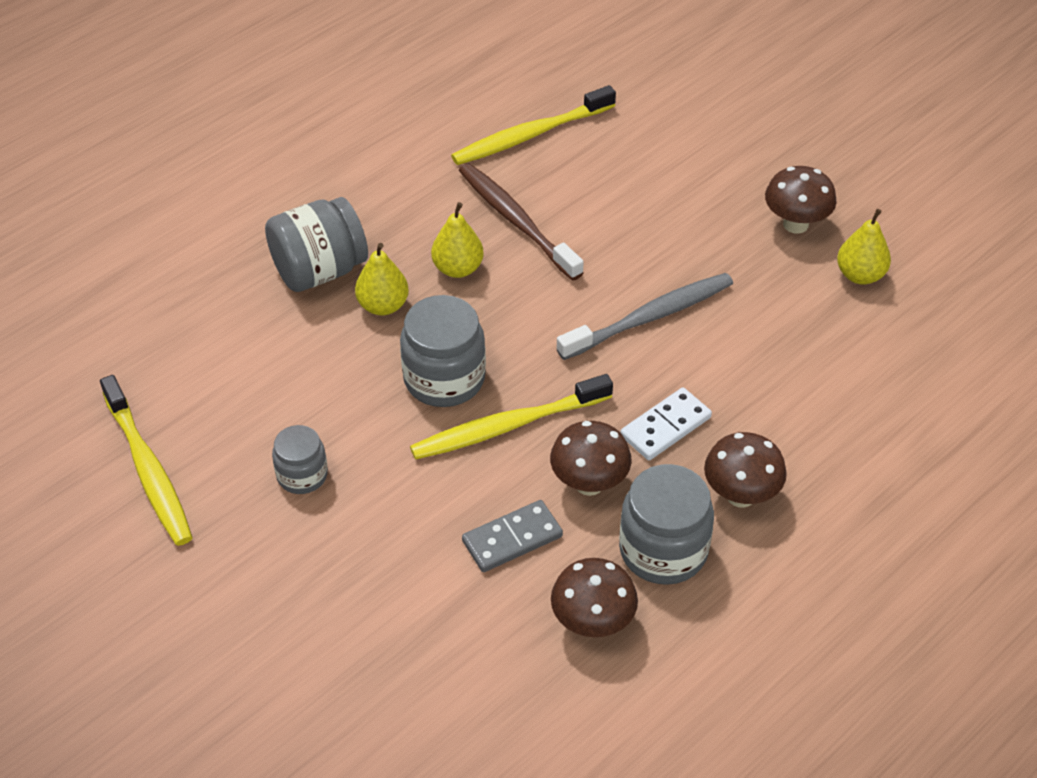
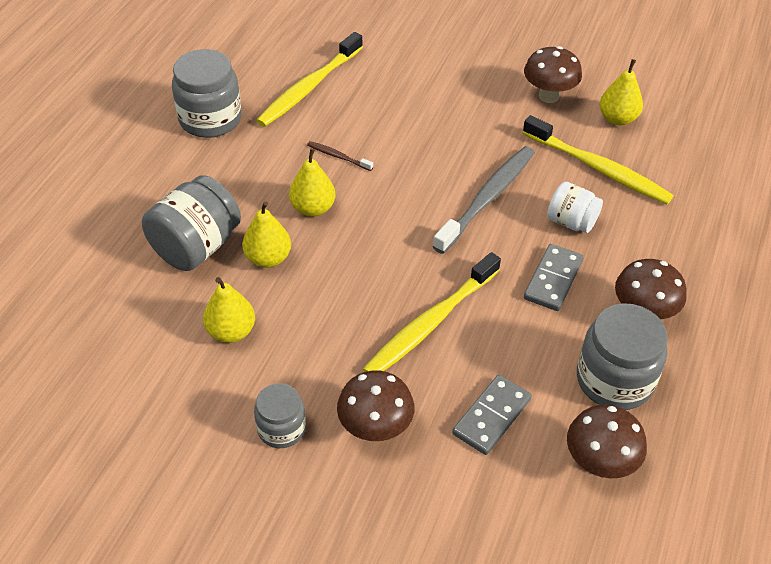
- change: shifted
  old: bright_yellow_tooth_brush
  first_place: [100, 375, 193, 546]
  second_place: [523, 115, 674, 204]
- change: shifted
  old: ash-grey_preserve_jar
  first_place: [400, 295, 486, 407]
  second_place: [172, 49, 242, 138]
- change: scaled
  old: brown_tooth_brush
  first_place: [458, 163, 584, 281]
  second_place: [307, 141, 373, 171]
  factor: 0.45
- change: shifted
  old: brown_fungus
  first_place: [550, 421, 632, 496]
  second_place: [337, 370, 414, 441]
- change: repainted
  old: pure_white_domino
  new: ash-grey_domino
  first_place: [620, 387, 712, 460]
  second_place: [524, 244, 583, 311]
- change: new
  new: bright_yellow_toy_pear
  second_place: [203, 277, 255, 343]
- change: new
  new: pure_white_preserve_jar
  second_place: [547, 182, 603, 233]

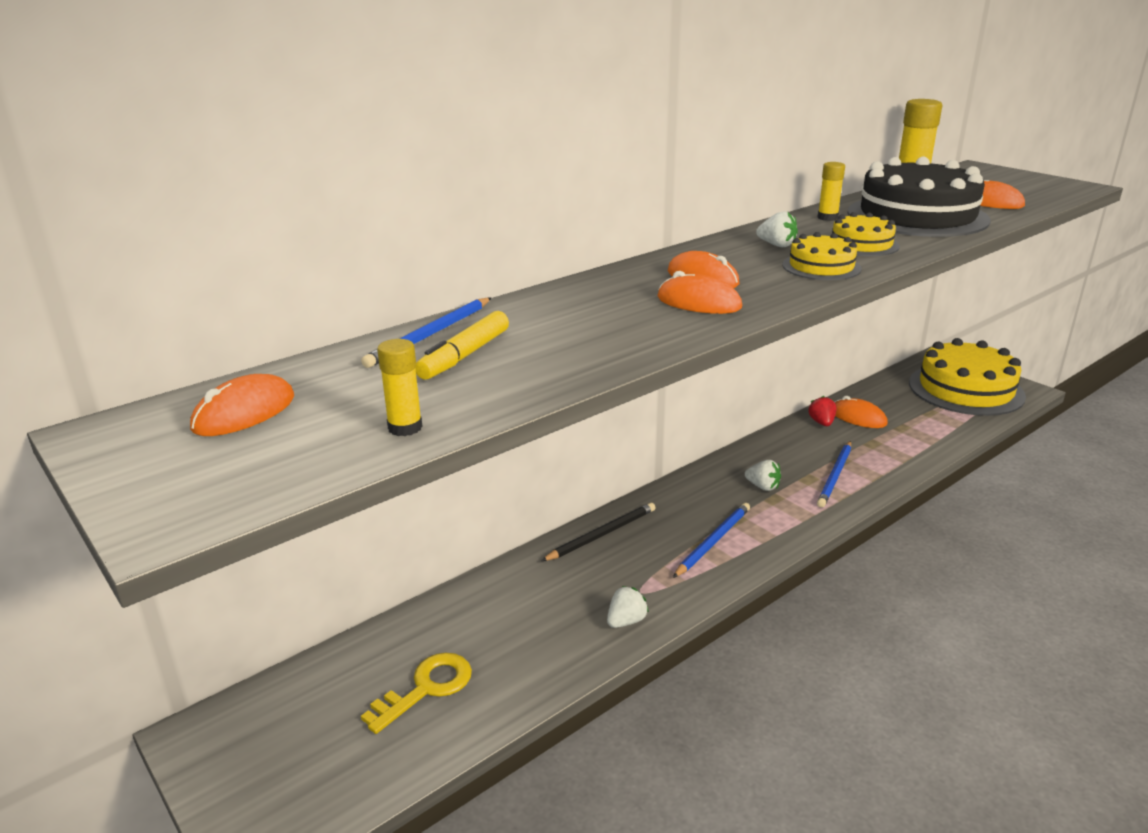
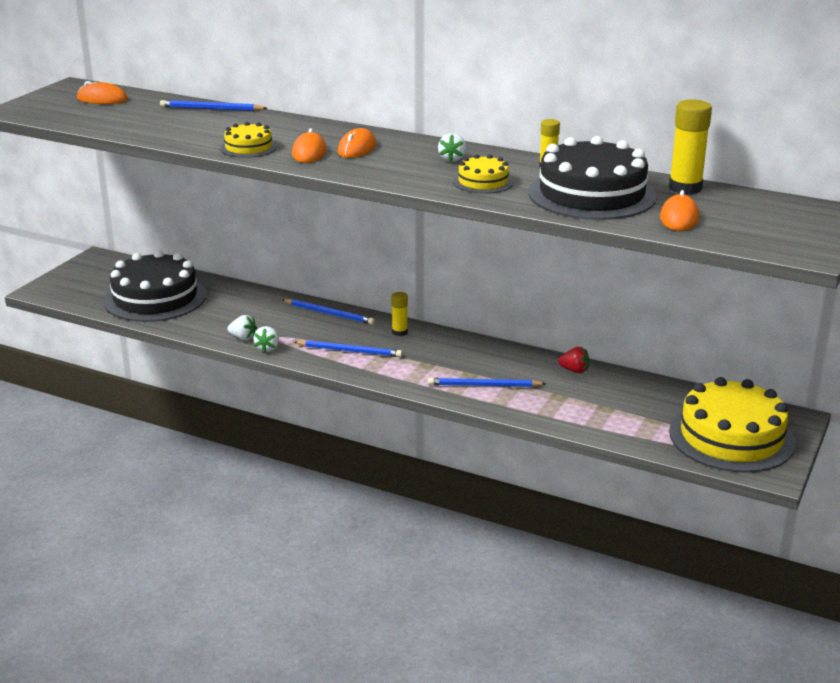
- change: swapped
  old: bright_yellow_key
  new: ebony_layer_cake
  first_place: [361, 653, 472, 734]
  second_place: [104, 250, 206, 322]
- change: shifted
  old: bright_yellow_glue
  first_place: [377, 339, 423, 436]
  second_place: [391, 292, 408, 336]
- change: gone
  old: bright_yellow_felt_pen
  first_place: [415, 311, 509, 380]
- change: repainted
  old: ebony_wooden_pencil
  new: blue_wooden_pencil
  first_place: [541, 503, 655, 561]
  second_place: [282, 299, 375, 325]
- change: shifted
  old: pure_white_toy_strawberry
  first_place: [745, 460, 781, 491]
  second_place: [253, 326, 279, 352]
- change: shifted
  old: bright_yellow_layer_cake
  first_place: [782, 232, 862, 280]
  second_place: [220, 122, 277, 158]
- change: rotated
  old: red_toy_strawberry
  first_place: [808, 396, 837, 426]
  second_place: [558, 347, 589, 373]
  degrees: 45
- change: gone
  old: bright_orange_PC_mouse
  first_place: [835, 396, 888, 428]

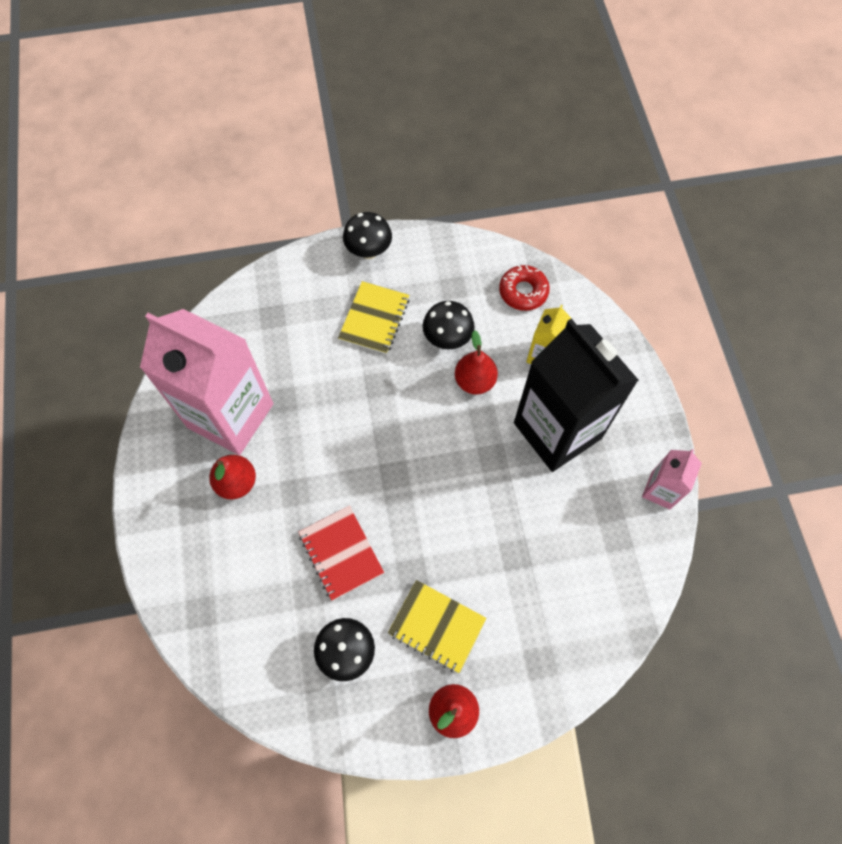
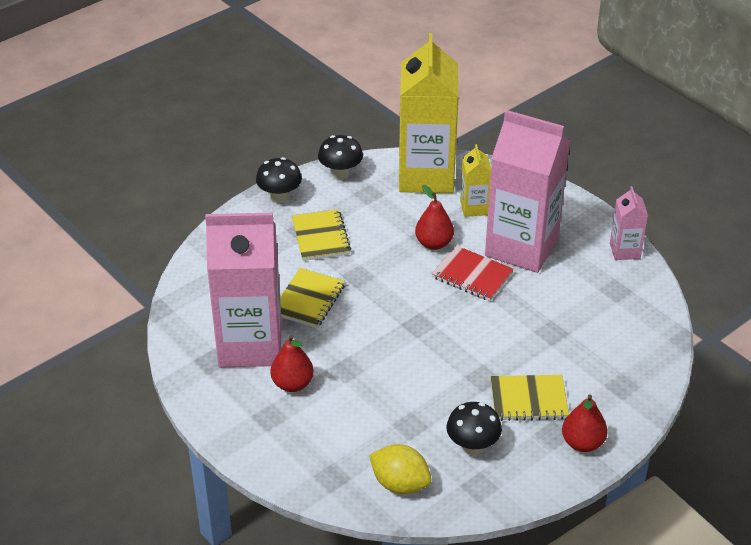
- change: shifted
  old: red_notepad
  first_place: [298, 506, 384, 601]
  second_place: [432, 245, 514, 301]
- change: shifted
  old: ebony_fungus
  first_place: [423, 301, 475, 349]
  second_place: [318, 135, 363, 179]
- change: swapped
  old: red_donut
  new: bright_yellow_carton
  first_place: [499, 265, 550, 311]
  second_place: [399, 33, 459, 193]
- change: repainted
  old: ebony_carton
  new: rosy_carton
  first_place: [514, 318, 639, 472]
  second_place: [485, 110, 570, 273]
- change: new
  new: bright_yellow_notepad
  second_place: [280, 268, 345, 328]
- change: new
  new: bright_yellow_citrus_fruit
  second_place: [369, 444, 431, 494]

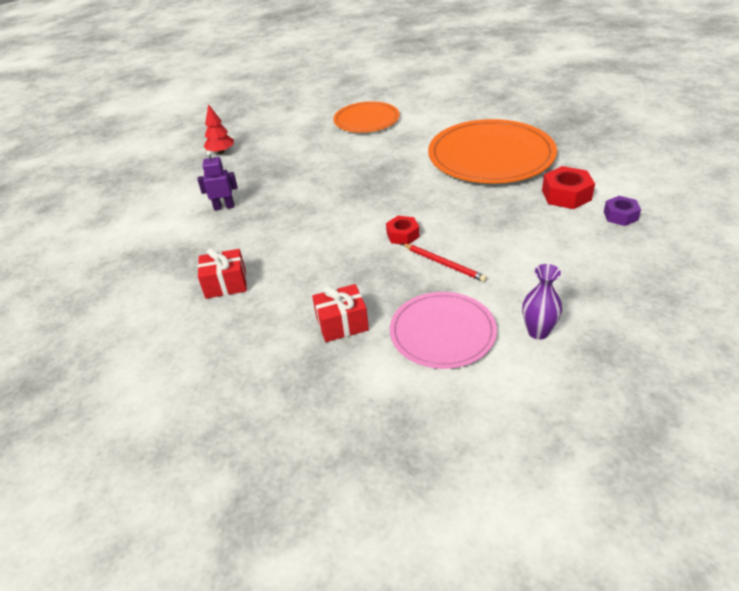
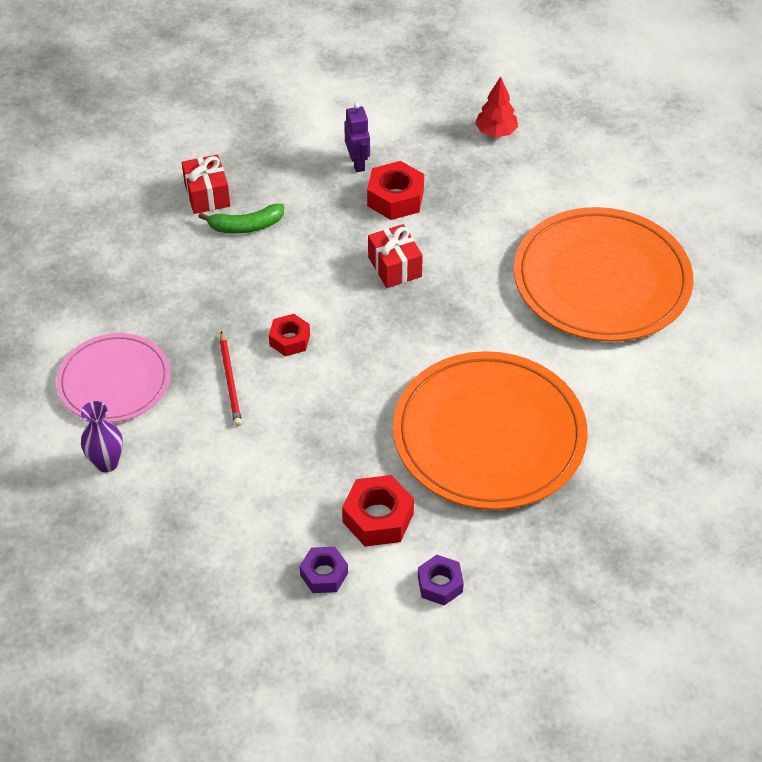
- change: shifted
  old: red_wrapped_gift
  first_place: [312, 284, 369, 342]
  second_place: [368, 224, 423, 288]
- change: scaled
  old: bright_orange_plate
  first_place: [333, 101, 400, 133]
  second_place: [514, 207, 693, 342]
  factor: 1.67
- change: rotated
  old: red_wooden_pencil
  first_place: [403, 244, 487, 282]
  second_place: [220, 331, 242, 426]
  degrees: -45
- change: new
  new: leaf-green_toy_banana
  second_place: [198, 204, 284, 234]
- change: new
  new: red_hex_nut
  second_place: [367, 161, 424, 220]
- change: new
  new: violet_hex_nut
  second_place: [418, 555, 464, 605]

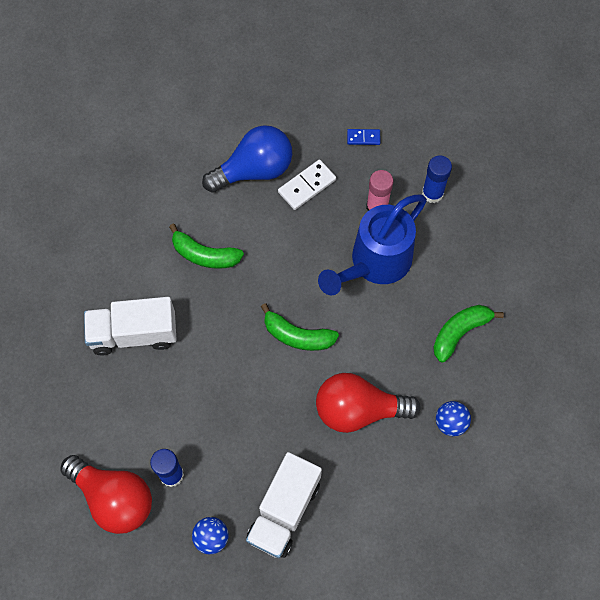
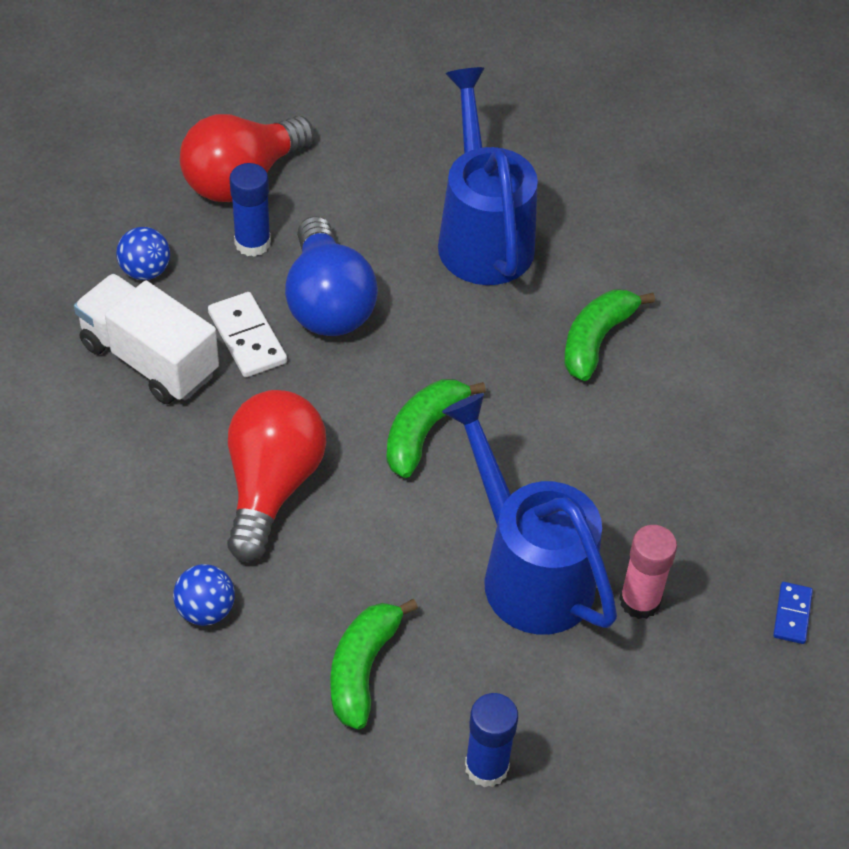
- change: swapped
  old: pure_white_truck
  new: blue_sprinkling_can
  first_place: [84, 297, 177, 355]
  second_place: [438, 67, 538, 285]
- change: shifted
  old: blue_light_bulb
  first_place: [202, 125, 292, 193]
  second_place: [285, 216, 378, 336]
- change: shifted
  old: pure_white_domino
  first_place: [278, 160, 336, 210]
  second_place: [208, 292, 287, 377]
- change: shifted
  old: blue_glue
  first_place: [422, 155, 452, 203]
  second_place: [465, 693, 518, 787]
- change: rotated
  old: leaf-green_toy_banana
  first_place: [433, 305, 504, 362]
  second_place: [330, 599, 418, 729]
  degrees: -135

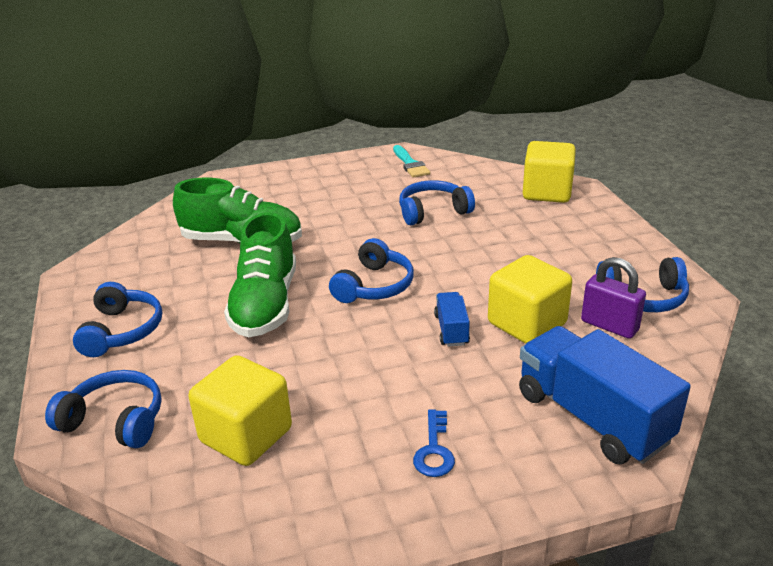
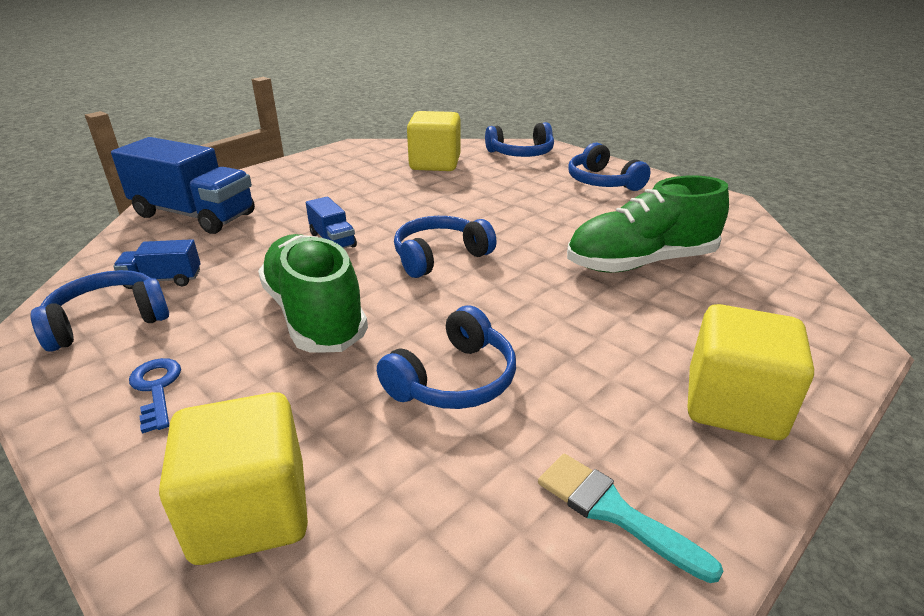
- change: shifted
  old: leaf-green_shoe
  first_place: [224, 212, 296, 337]
  second_place: [258, 234, 368, 353]
- change: rotated
  old: blue_headphones
  first_place: [329, 238, 414, 303]
  second_place: [394, 216, 497, 278]
  degrees: 60
- change: shifted
  old: blue_key
  first_place: [413, 409, 455, 477]
  second_place: [129, 358, 181, 434]
- change: shifted
  old: bright_yellow_solid_cube
  first_place: [488, 255, 572, 344]
  second_place: [687, 304, 814, 440]
- change: swapped
  old: violet_padlock
  new: blue_truck
  first_place: [581, 257, 646, 339]
  second_place: [113, 239, 201, 289]

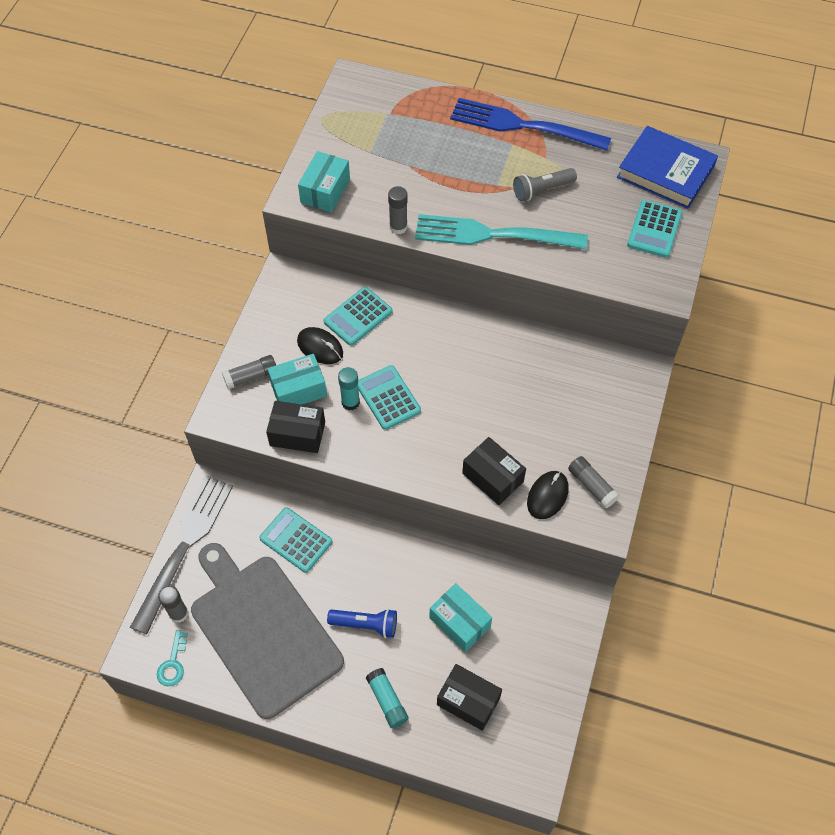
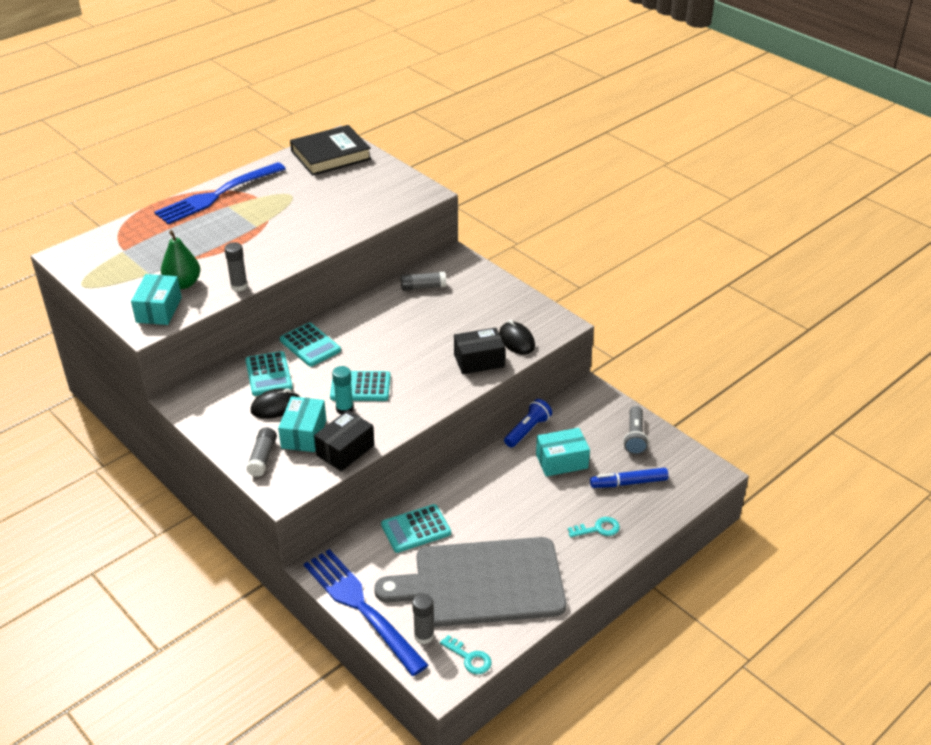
- change: repainted
  old: ash-grey_dinner_fork
  new: blue_dinner_fork
  first_place: [130, 475, 233, 634]
  second_place: [304, 549, 428, 676]
- change: rotated
  old: aqua_package
  first_place: [298, 151, 350, 213]
  second_place: [131, 274, 182, 325]
  degrees: 45
- change: shifted
  old: blue_pocket_torch
  first_place: [327, 609, 397, 638]
  second_place: [504, 399, 552, 448]
- change: swapped
  old: aqua_glue
  new: aqua_key
  first_place: [366, 668, 408, 728]
  second_place: [568, 517, 620, 537]
- change: gone
  old: aqua_dinner_fork
  first_place: [415, 214, 588, 249]
- change: swapped
  old: ebony_package
  new: blue_felt_pen
  first_place: [437, 664, 502, 731]
  second_place: [590, 468, 669, 488]
- change: shifted
  old: ash-grey_pocket_torch
  first_place: [513, 168, 577, 201]
  second_place: [623, 406, 649, 455]
- change: shifted
  old: ash-grey_glue
  first_place: [568, 456, 620, 508]
  second_place: [400, 272, 446, 291]
- change: repainted
  old: blue_hardcover
  new: ebony_hardcover
  first_place: [617, 126, 718, 209]
  second_place: [290, 125, 371, 176]
- change: shifted
  old: aqua_pocket_calculator
  first_place: [627, 200, 682, 258]
  second_place: [280, 323, 341, 367]
- change: new
  new: leaf-green_toy_pear
  second_place: [161, 230, 200, 289]

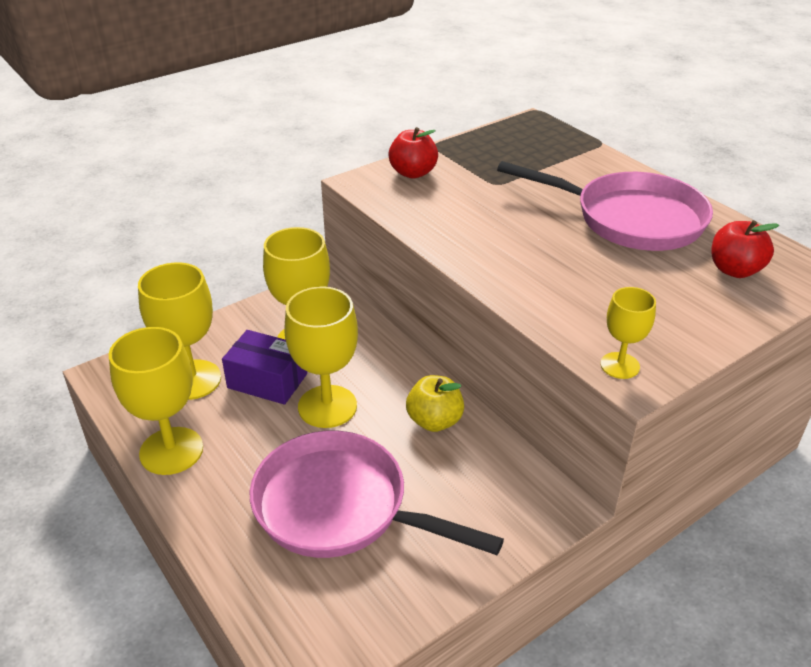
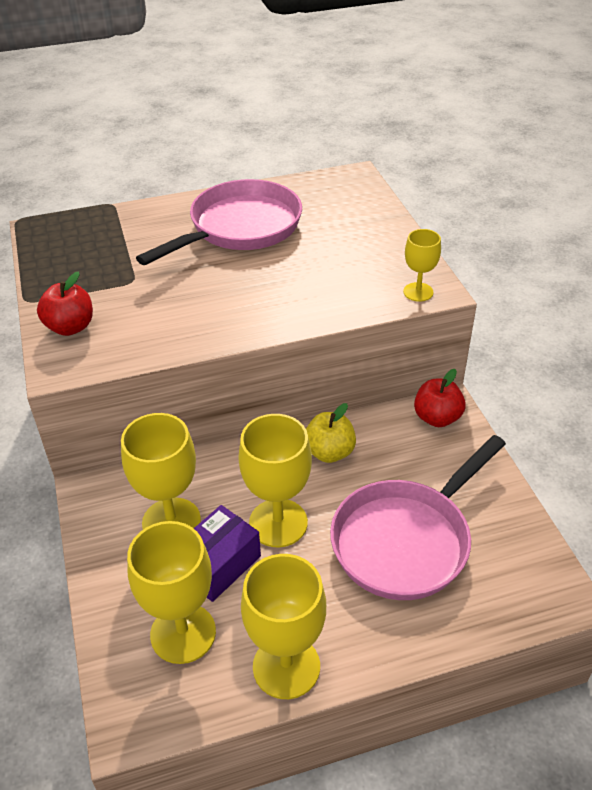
- change: shifted
  old: red_toy_apple
  first_place: [711, 220, 779, 278]
  second_place: [414, 369, 466, 427]

